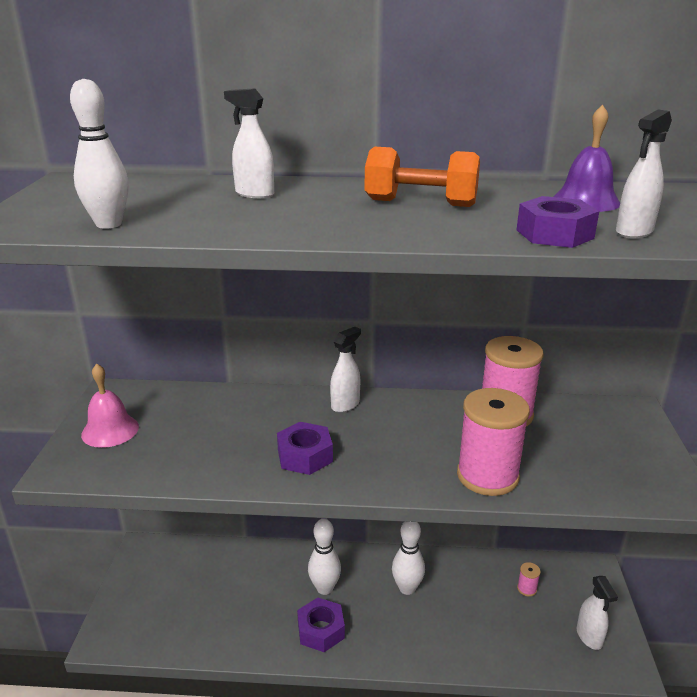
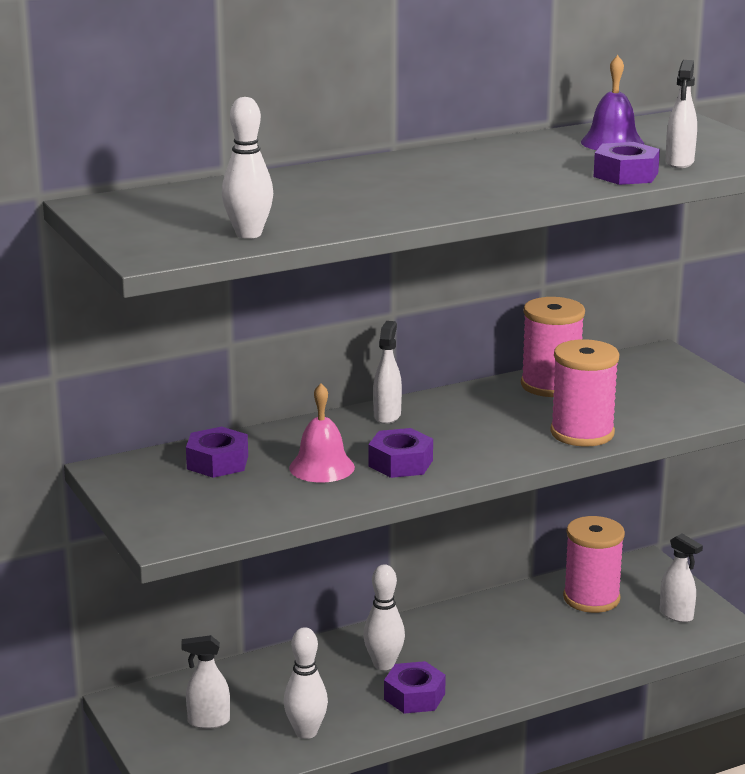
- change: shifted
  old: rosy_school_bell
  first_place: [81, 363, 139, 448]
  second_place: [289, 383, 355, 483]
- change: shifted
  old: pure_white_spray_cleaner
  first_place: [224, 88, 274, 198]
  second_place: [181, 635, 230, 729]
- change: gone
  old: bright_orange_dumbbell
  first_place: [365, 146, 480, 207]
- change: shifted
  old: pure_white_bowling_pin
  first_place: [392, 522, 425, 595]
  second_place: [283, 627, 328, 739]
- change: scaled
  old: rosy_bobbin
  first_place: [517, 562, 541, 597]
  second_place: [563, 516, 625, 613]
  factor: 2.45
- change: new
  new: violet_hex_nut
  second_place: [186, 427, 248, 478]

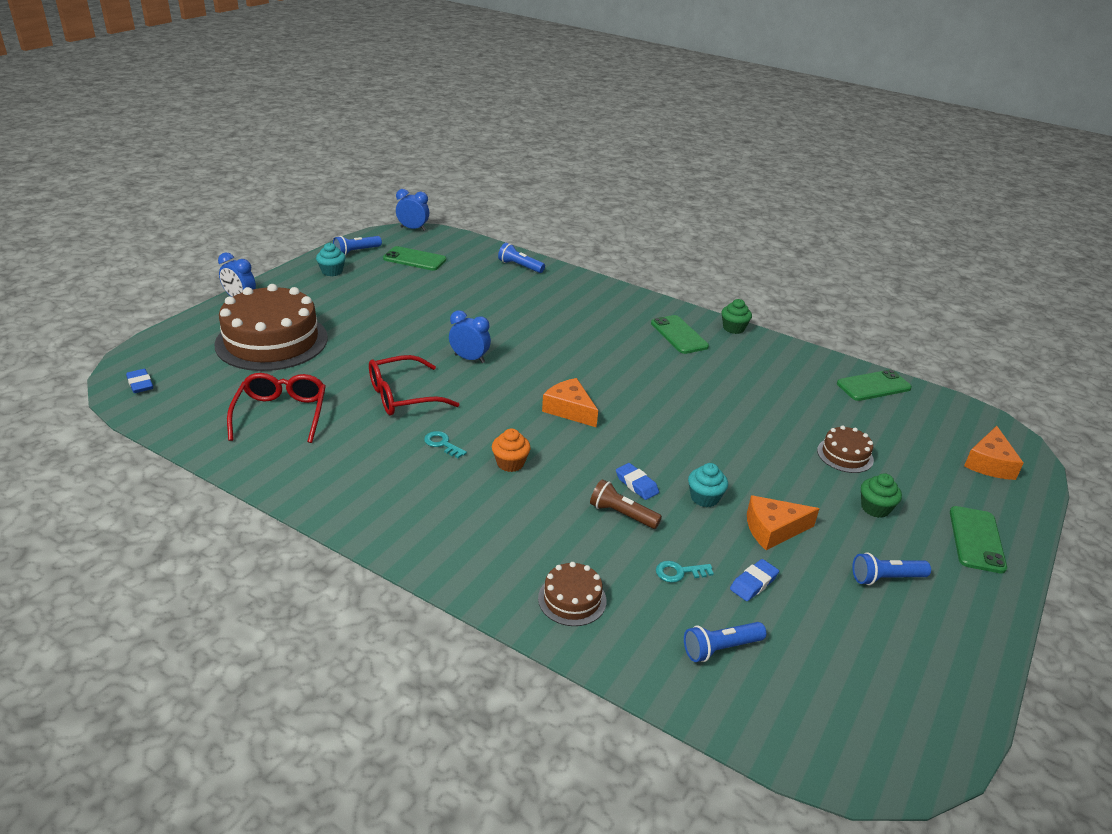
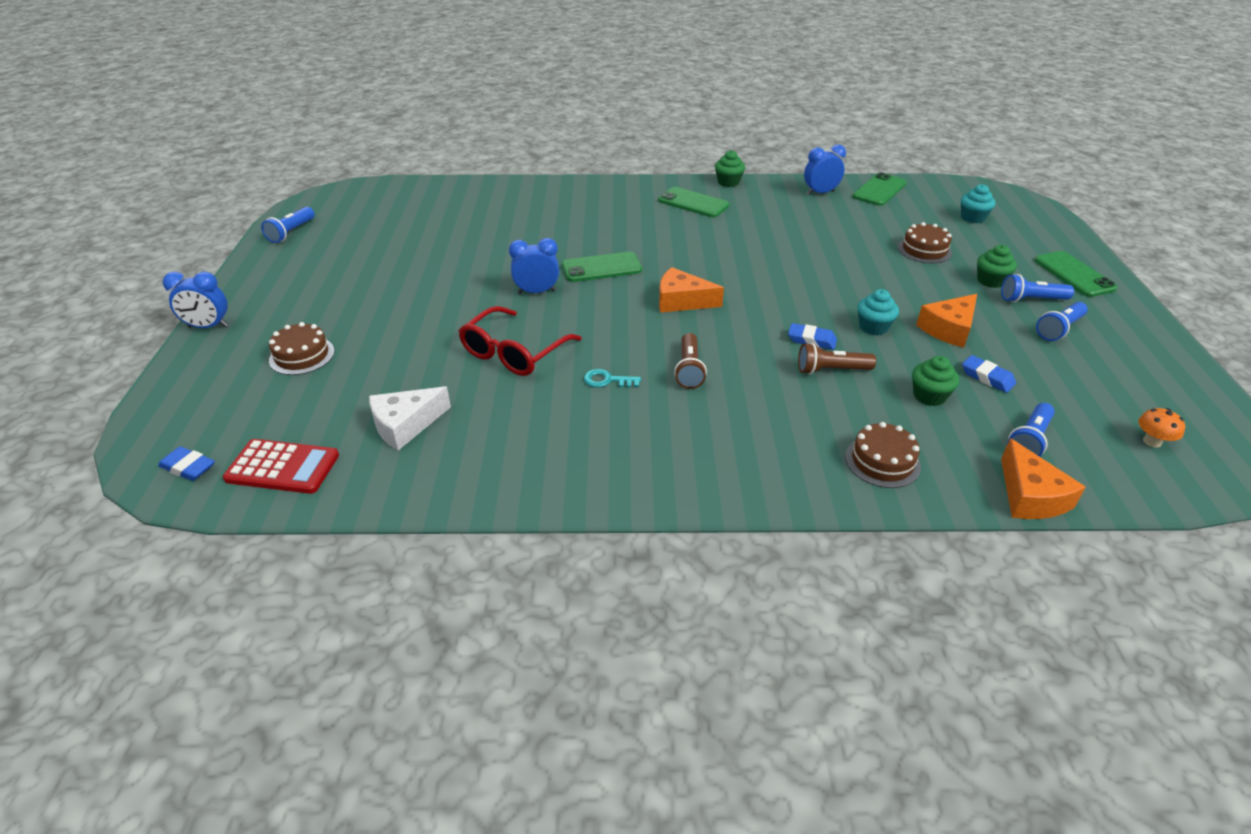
- change: scaled
  old: brown_layer_cake
  first_place: [214, 284, 328, 371]
  second_place: [269, 322, 334, 375]
  factor: 0.45
- change: swapped
  old: red_eyeglasses
  new: pure_white_piece_of_cheese
  first_place: [227, 373, 326, 443]
  second_place: [369, 386, 451, 450]
- change: shifted
  old: aqua_cupcake
  first_place: [316, 243, 346, 276]
  second_place: [961, 184, 996, 223]
- change: shifted
  old: leaf-green_smartphone
  first_place: [383, 246, 446, 271]
  second_place: [562, 252, 642, 282]
- change: shifted
  old: blue_alarm_clock
  first_place: [396, 189, 429, 231]
  second_place: [804, 145, 846, 195]
- change: swapped
  old: bright_orange_cupcake
  new: brown_pocket_torch
  first_place: [492, 429, 531, 472]
  second_place: [674, 333, 707, 389]
- change: shifted
  old: blue_pocket_torch
  first_place: [498, 243, 545, 273]
  second_place: [1001, 274, 1074, 302]
- change: swapped
  old: aqua_key
  new: leaf-green_cupcake
  first_place: [656, 561, 714, 583]
  second_place: [912, 356, 959, 406]
- change: rotated
  old: blue_eraser
  first_place: [730, 559, 779, 601]
  second_place: [962, 355, 1016, 393]
  degrees: -60
- change: shifted
  old: bright_orange_piece_of_cheese
  first_place: [964, 426, 1024, 480]
  second_place: [1001, 438, 1086, 519]
- change: new
  new: red_pocket_calculator
  second_place: [223, 439, 339, 494]
- change: new
  new: bright_orange_fungus
  second_place: [1138, 408, 1185, 448]

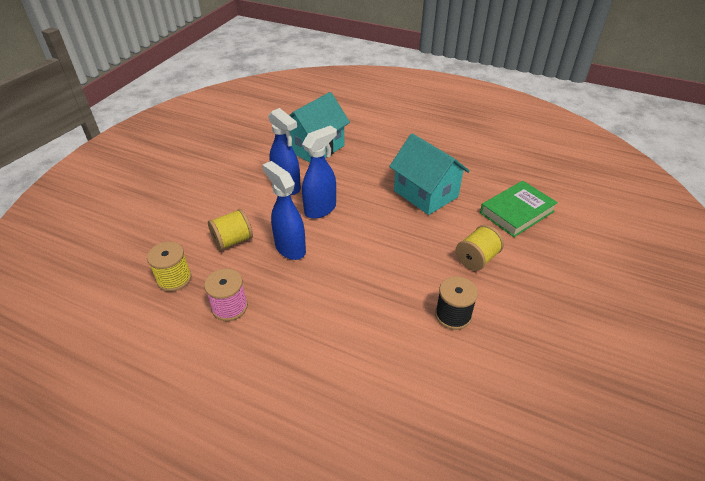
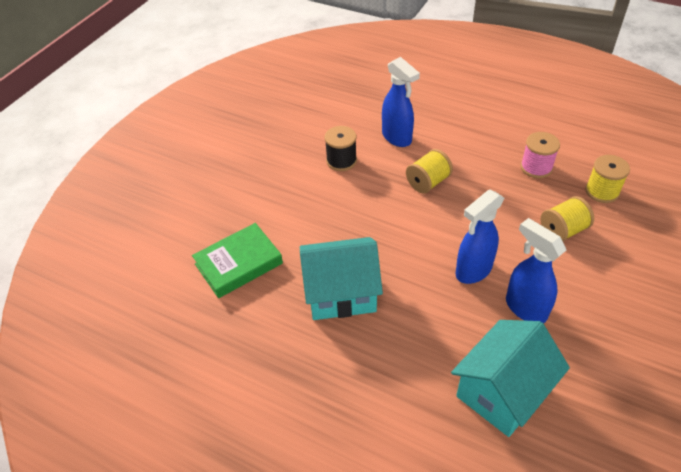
- change: shifted
  old: blue_spray_cleaner
  first_place: [262, 161, 306, 260]
  second_place: [382, 57, 420, 147]
- change: rotated
  old: aqua_house
  first_place: [389, 133, 470, 215]
  second_place: [300, 237, 383, 320]
  degrees: -60
- change: shifted
  old: bright_yellow_bobbin
  first_place: [456, 225, 504, 271]
  second_place: [406, 149, 453, 194]

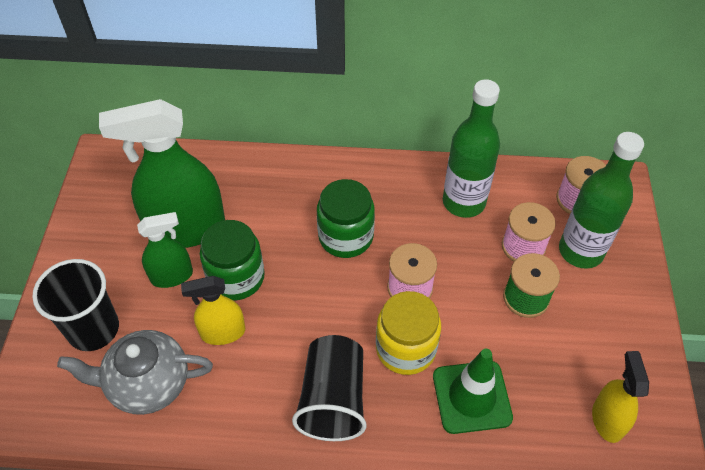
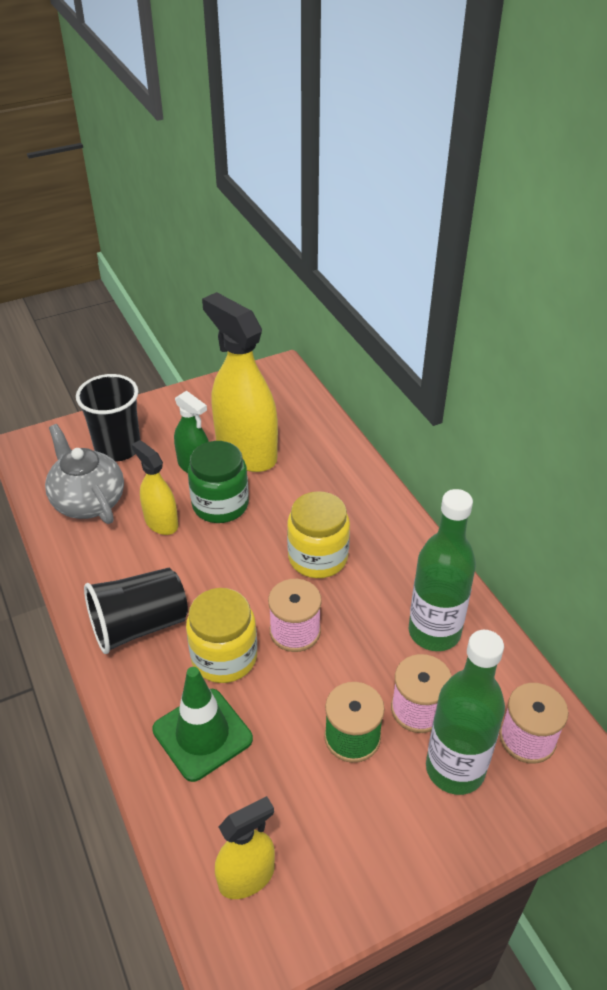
- change: repainted
  old: leaf-green_spray_cleaner
  new: bright_yellow_spray_cleaner
  first_place: [99, 99, 225, 248]
  second_place: [202, 292, 278, 472]
- change: repainted
  old: leaf-green_preserve_jar
  new: bright_yellow_preserve_jar
  first_place: [317, 179, 375, 258]
  second_place: [287, 491, 350, 578]

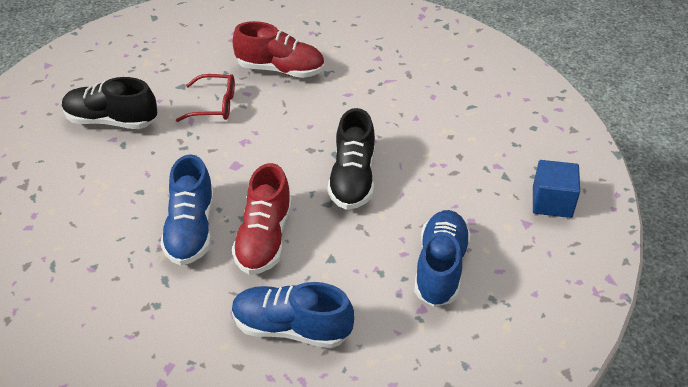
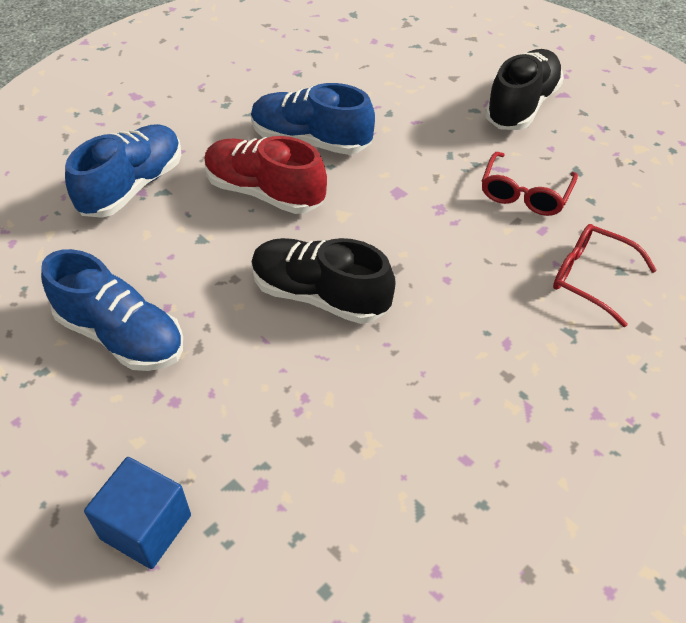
- change: swapped
  old: red_shoe
  new: red_eyeglasses
  first_place: [233, 21, 325, 78]
  second_place: [553, 224, 657, 327]

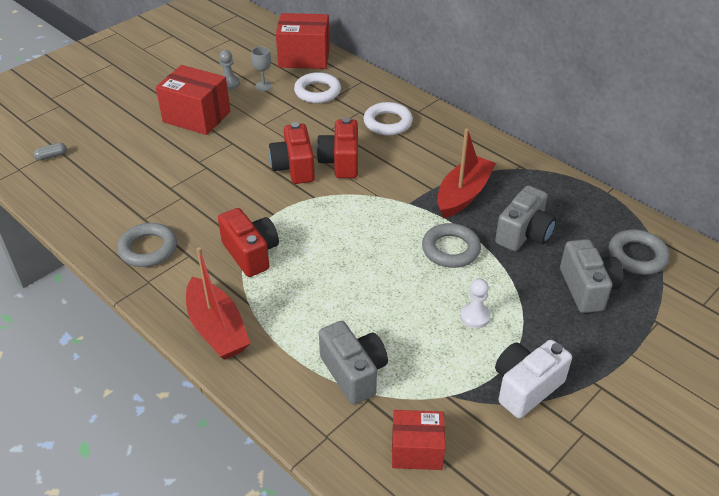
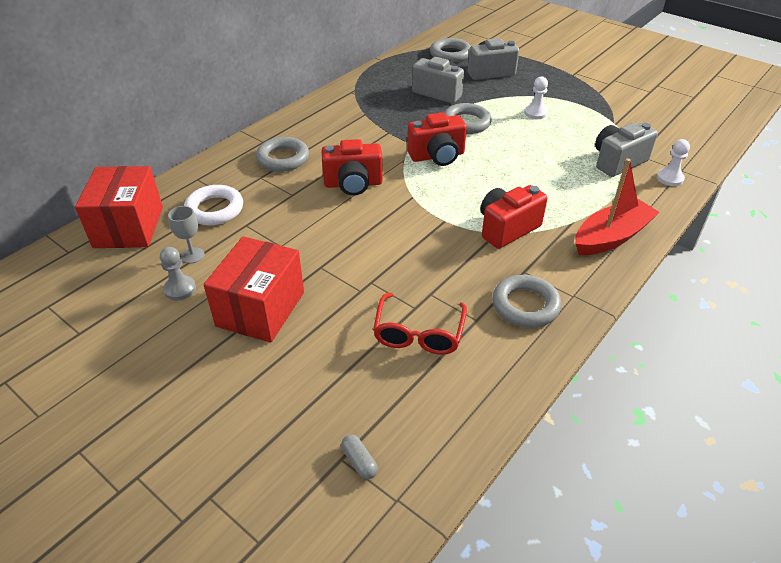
- change: shifted
  old: red_photo_camera
  first_place: [269, 122, 315, 184]
  second_place: [407, 112, 467, 166]
- change: repainted
  old: pure_white_torus
  new: ash-grey_torus
  first_place: [363, 102, 413, 136]
  second_place: [256, 137, 309, 172]
- change: gone
  old: red_package
  first_place: [392, 410, 445, 470]
- change: gone
  old: red_toy_boat
  first_place: [437, 128, 496, 219]
- change: gone
  old: pure_white_photo_camera
  first_place: [495, 340, 572, 418]
- change: new
  new: red_eyeglasses
  second_place: [373, 293, 467, 355]
- change: new
  new: pure_white_pawn
  second_place: [657, 139, 690, 186]

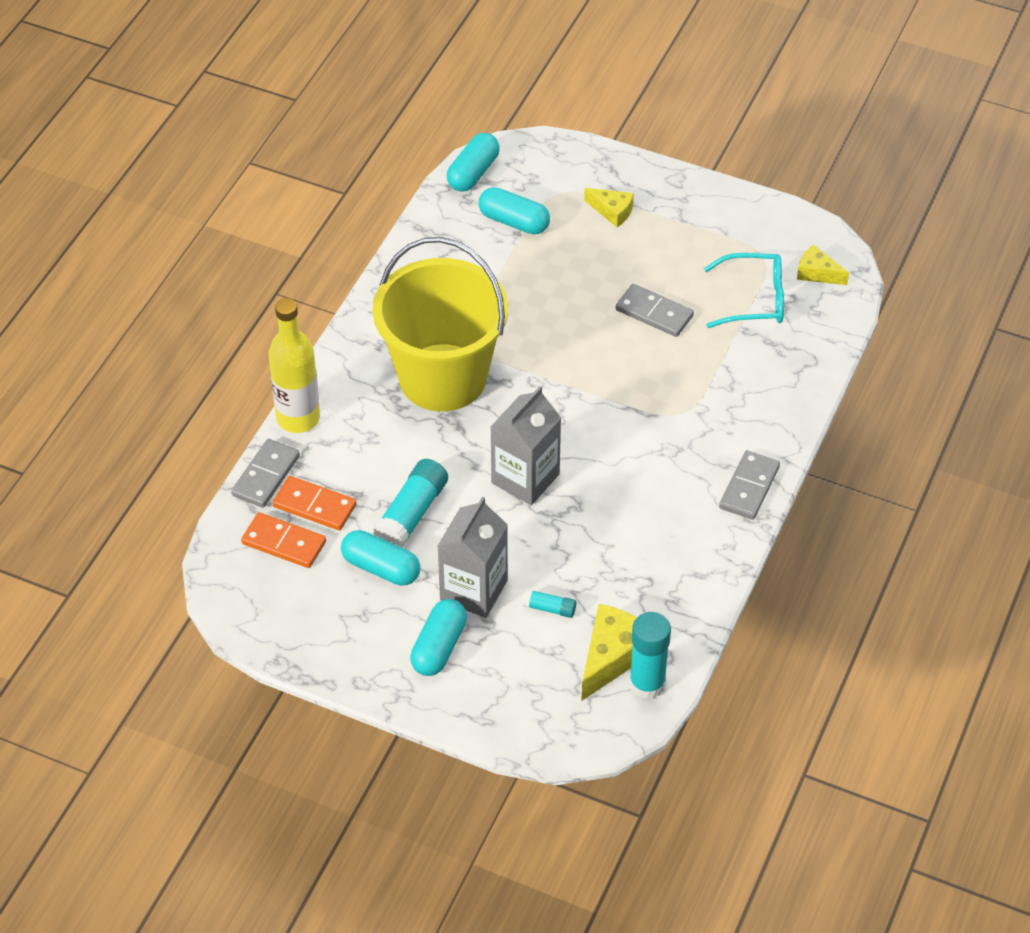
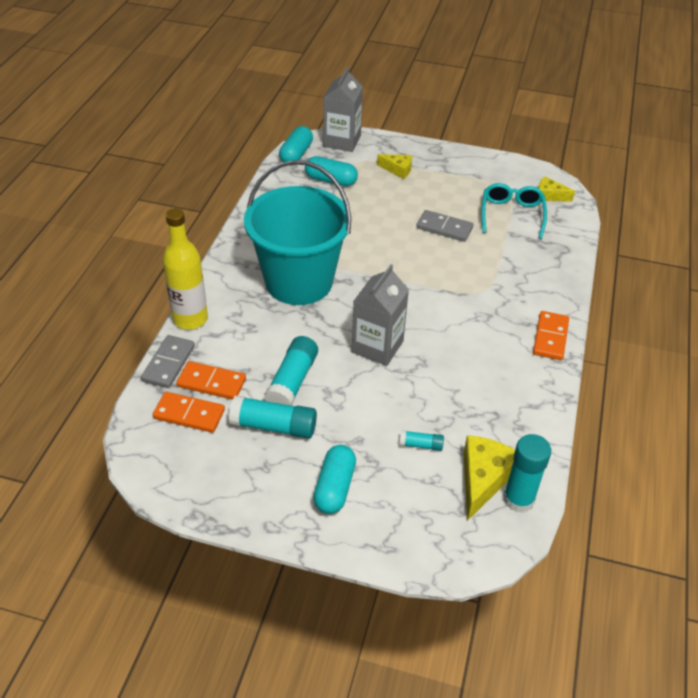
- change: swapped
  old: aqua_pill
  new: aqua_glue
  first_place: [341, 530, 420, 586]
  second_place: [229, 396, 317, 439]
- change: repainted
  old: bright_yellow_bucket
  new: aqua_bucket
  first_place: [373, 237, 508, 411]
  second_place: [244, 160, 351, 305]
- change: shifted
  old: ash-grey_carton
  first_place: [438, 497, 508, 618]
  second_place: [323, 67, 363, 152]
- change: rotated
  old: aqua_eyeglasses
  first_place: [704, 253, 784, 328]
  second_place: [481, 183, 547, 239]
  degrees: -75
- change: repainted
  old: ash-grey_domino
  new: bright_orange_domino
  first_place: [719, 450, 780, 520]
  second_place: [533, 311, 569, 360]

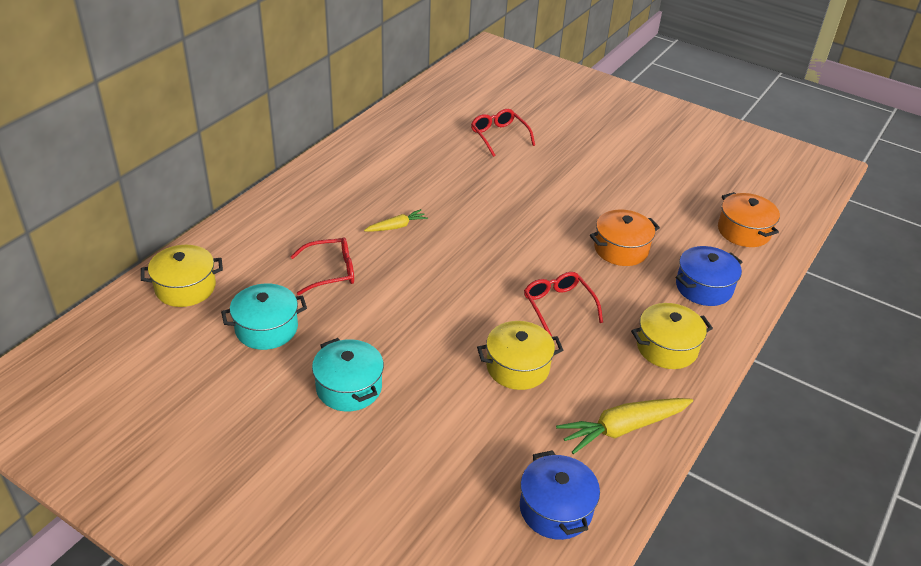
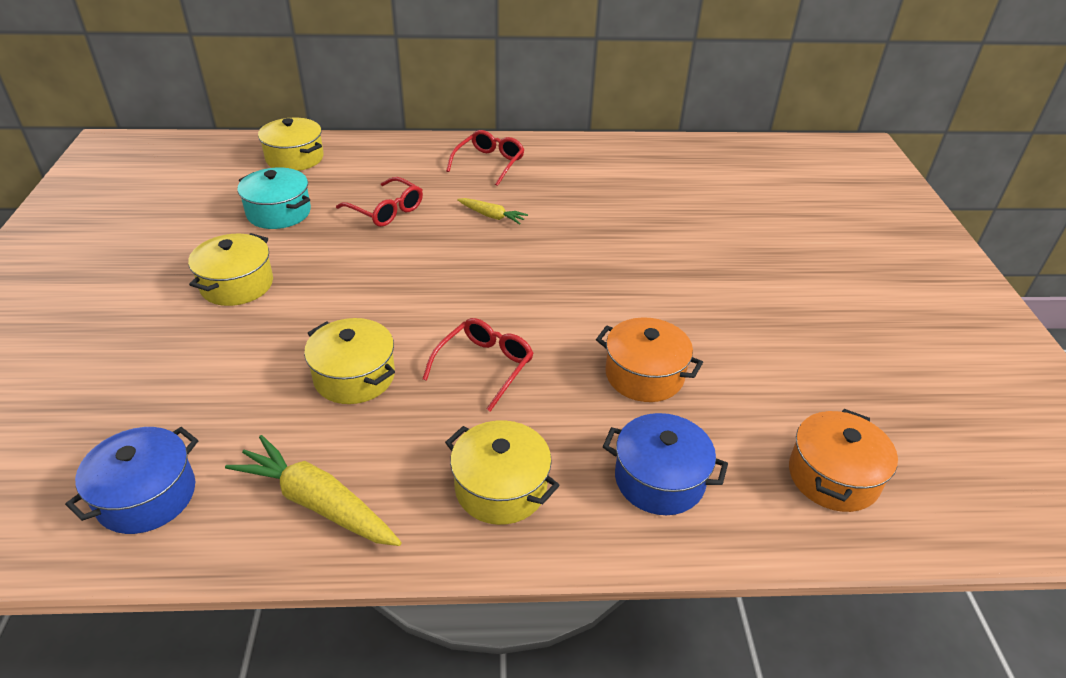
- change: repainted
  old: aqua_cooking_pot
  new: bright_yellow_cooking_pot
  first_place: [312, 338, 384, 412]
  second_place: [188, 233, 273, 306]
- change: shifted
  old: red_eyeglasses
  first_place: [471, 109, 535, 157]
  second_place: [446, 130, 524, 186]

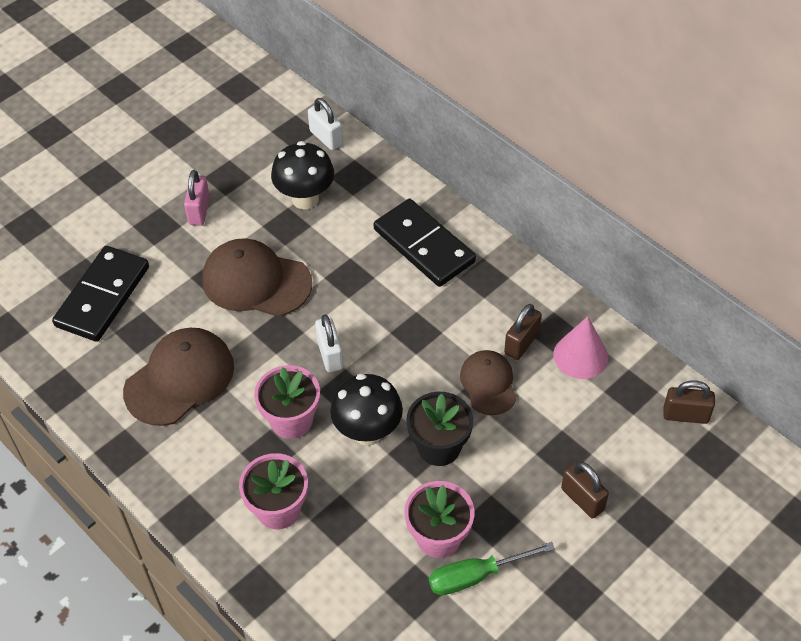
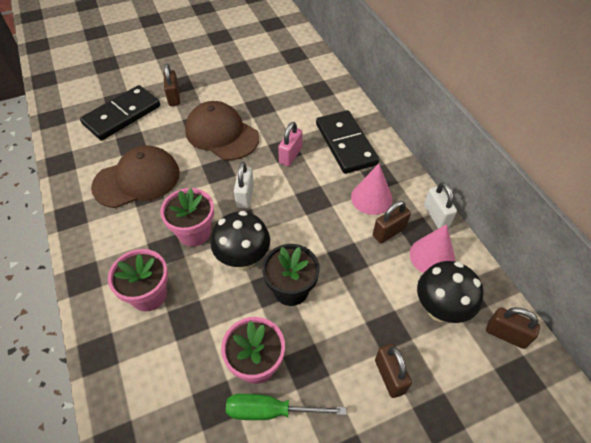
- change: shifted
  old: rosy_padlock
  first_place: [184, 170, 210, 226]
  second_place: [278, 122, 303, 167]
- change: shifted
  old: ebony_fungus
  first_place: [271, 141, 334, 210]
  second_place: [417, 261, 484, 323]
- change: shifted
  old: pure_white_padlock
  first_place: [308, 98, 343, 150]
  second_place: [424, 182, 457, 229]
- change: gone
  old: brown_baseball_cap
  first_place: [460, 350, 516, 415]
- change: new
  new: brown_padlock
  second_place: [164, 64, 180, 106]
- change: new
  new: rosy_cone_shape
  second_place: [351, 164, 393, 215]

